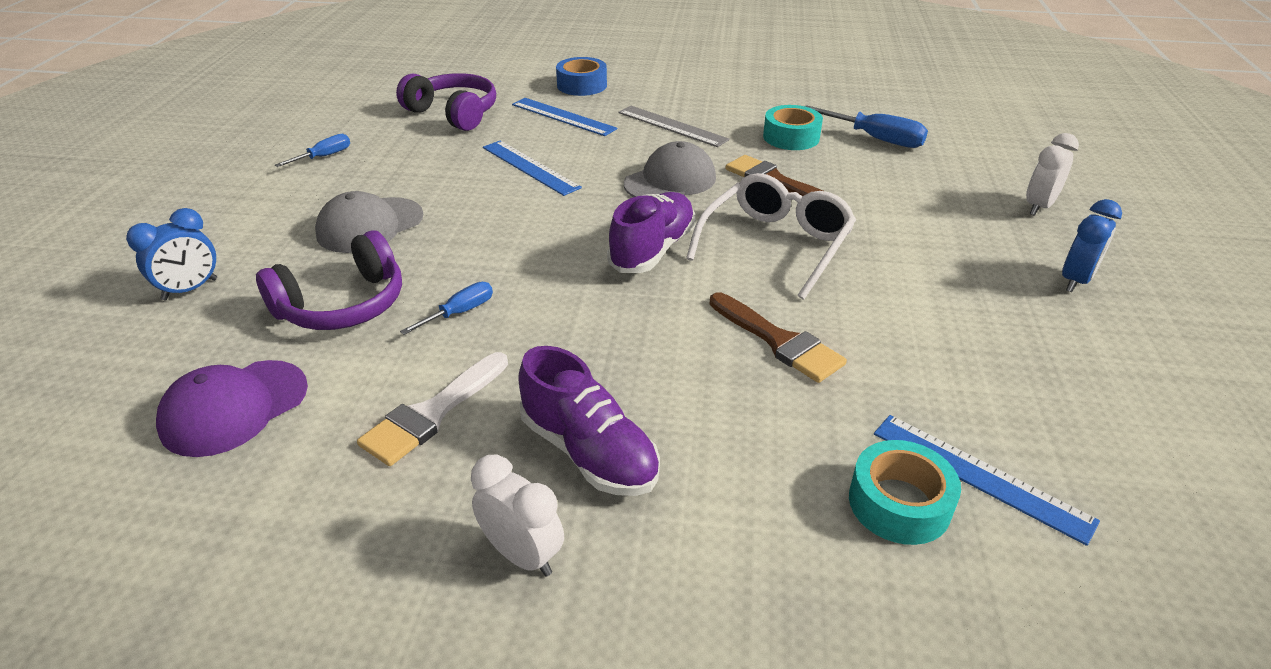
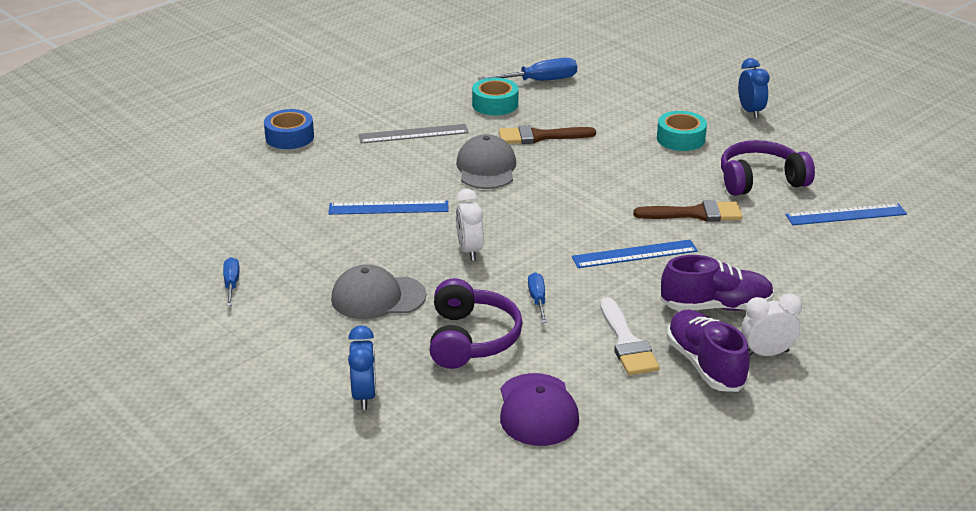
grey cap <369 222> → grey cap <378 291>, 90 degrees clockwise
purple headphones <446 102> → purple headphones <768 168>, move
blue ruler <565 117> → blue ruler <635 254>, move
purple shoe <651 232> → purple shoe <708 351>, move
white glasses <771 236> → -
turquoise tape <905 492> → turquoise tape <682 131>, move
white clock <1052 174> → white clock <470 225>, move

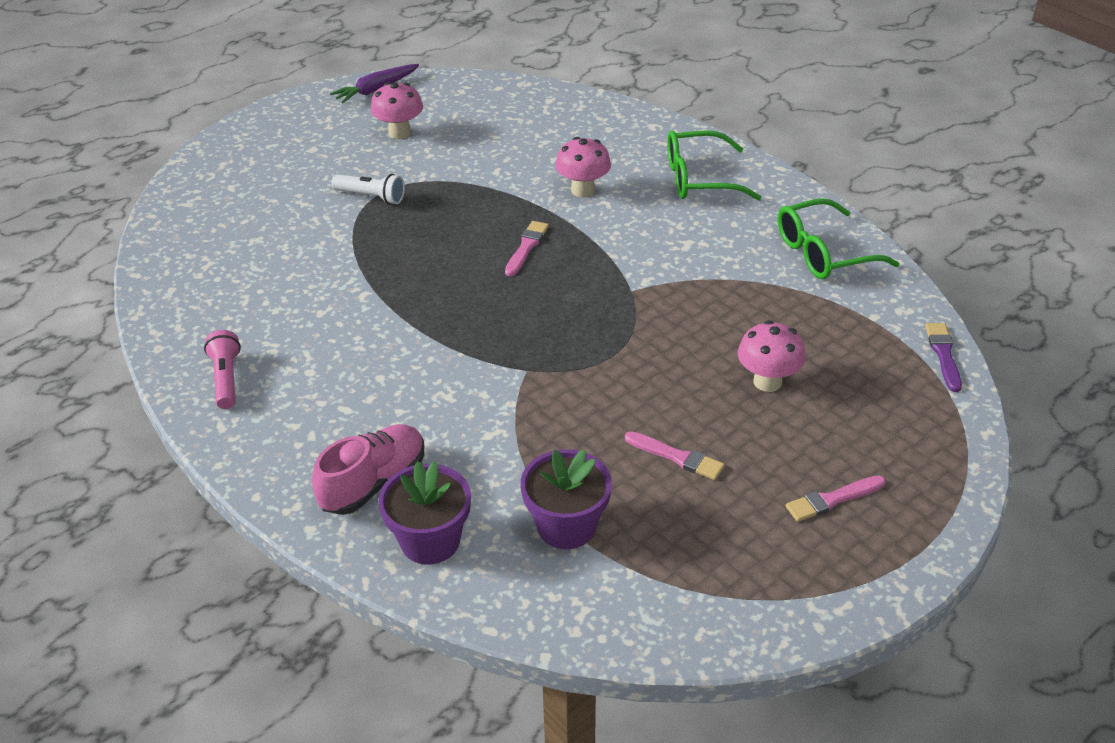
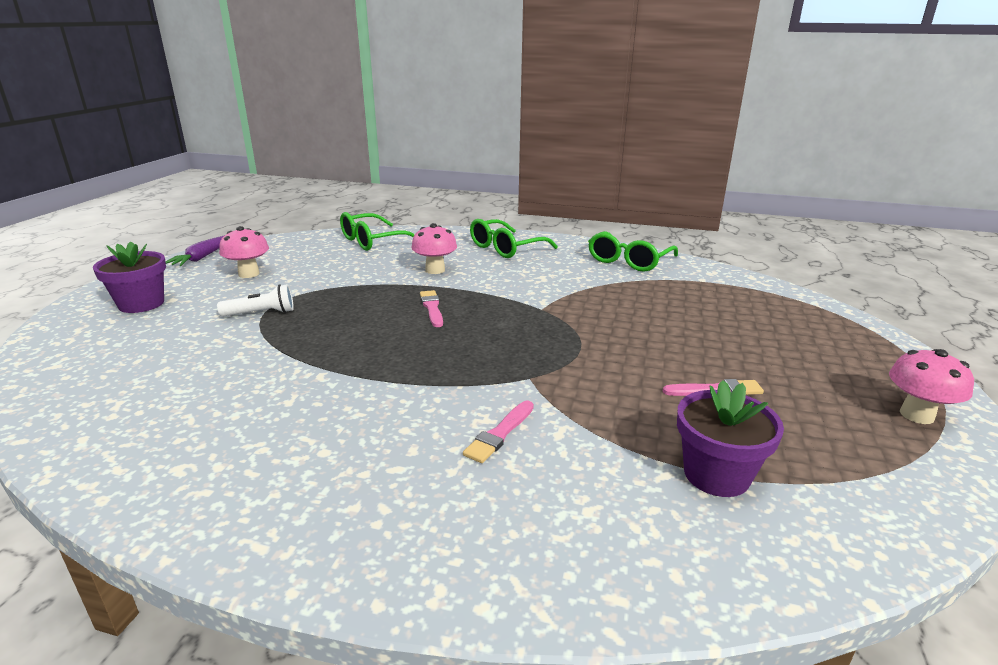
pink flashlight <222 369> → -
pink shoe <368 469> → -
purple flower pot <424 512> → purple flower pot <129 277>, move
pink mushroom <771 356> → pink mushroom <931 386>, move
pink brush <836 498> → pink brush <498 431>, move
purple brush <943 357> → -
- → green glasses <377 231>

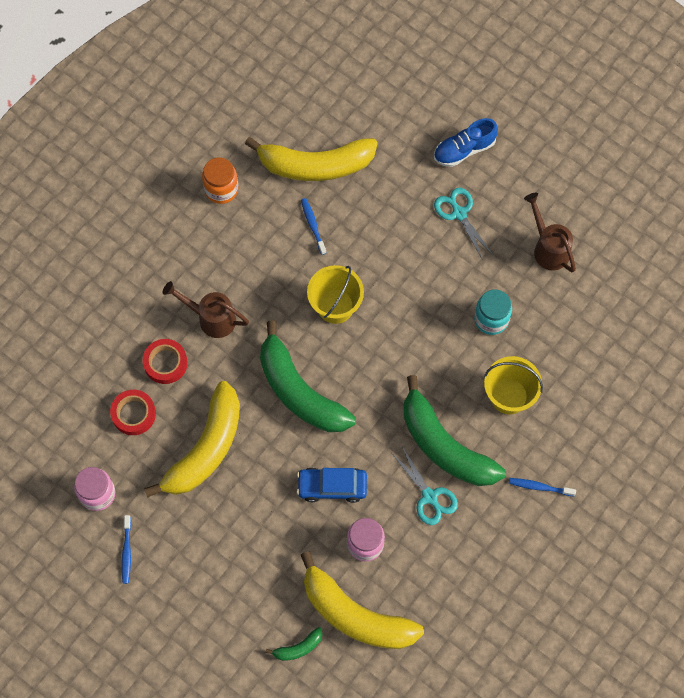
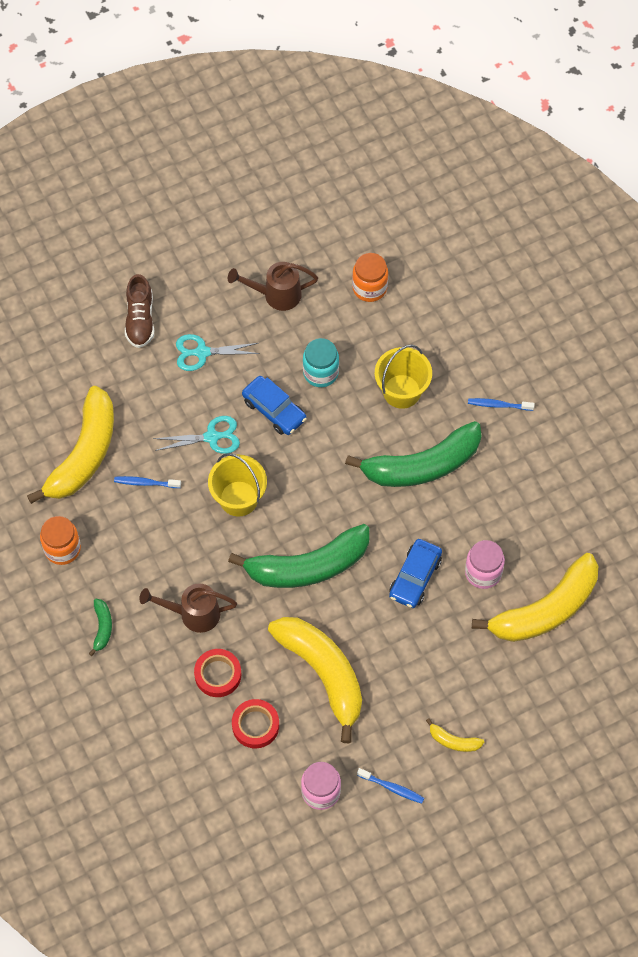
brown watering can <206 309> → brown watering can <188 608>, 45 degrees clockwise
green banana <294 644> → green banana <100 627>, move
turquoise scissors <425 486> → turquoise scissors <196 435>, move
blue shoe <466 142> → brown shoe <139 311>
blue toothbrush <542 487> → blue toothbrush <501 404>, 60 degrees clockwise
- → blue car <274 405>
- → orange jar <370 277>
- → yellow banana <455 735>

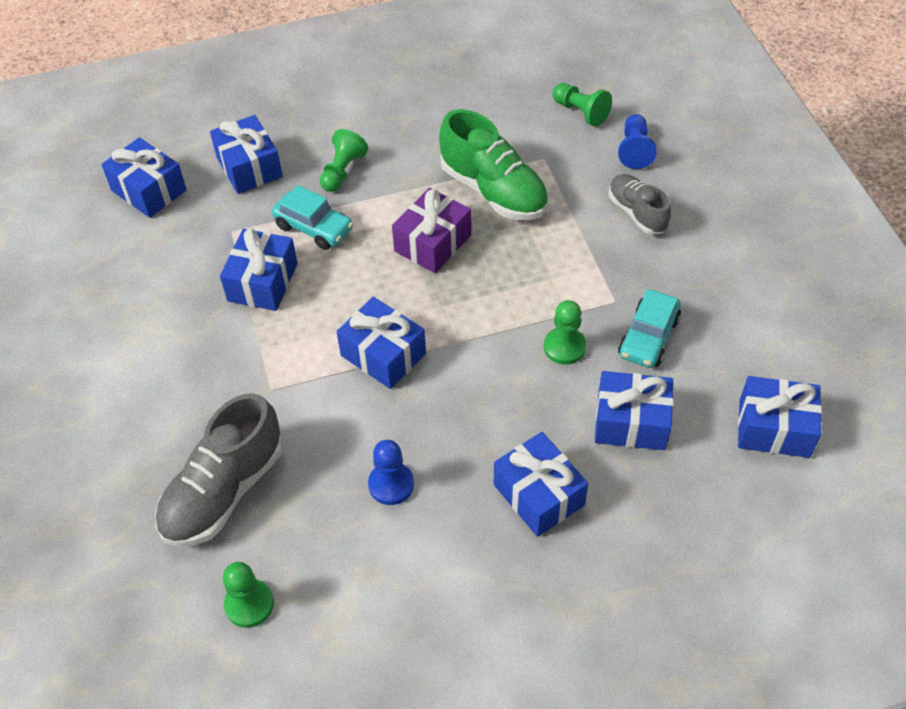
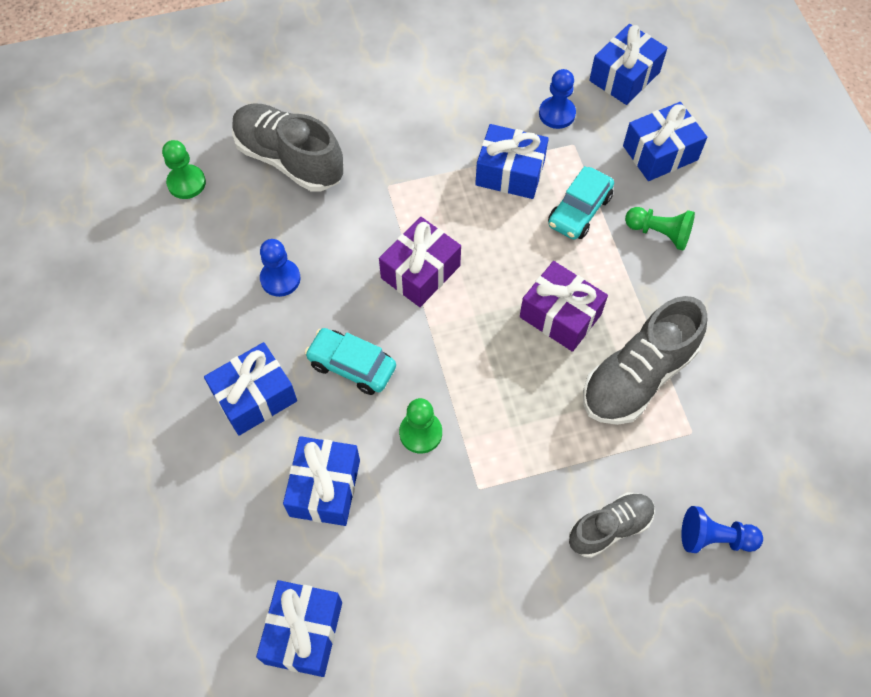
blue gift <381 343> → purple gift <420 262>
green shoe <493 164> → grey shoe <645 360>
green pawn <582 105> → -
turquoise car <649 328> → turquoise car <350 361>, move
- → blue pawn <557 99>

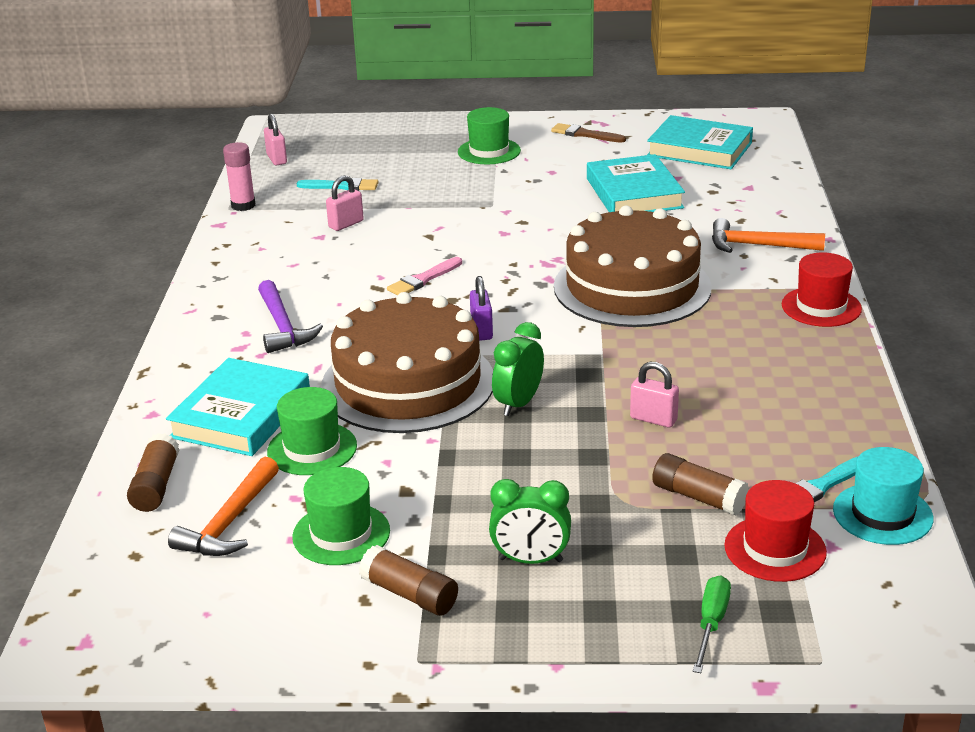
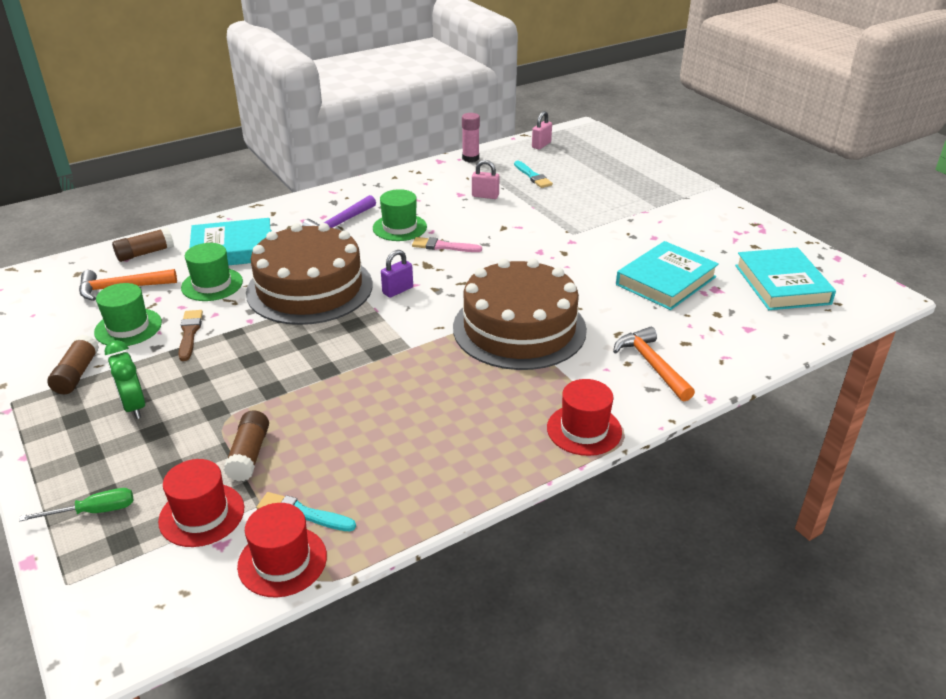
green hat <489 135> → green hat <400 215>, move
green clock <518 369> → -
brown brush <588 133> → brown brush <190 335>, move
pink padlock <654 395> → -
turquoise hat <883 496> → red hat <282 550>

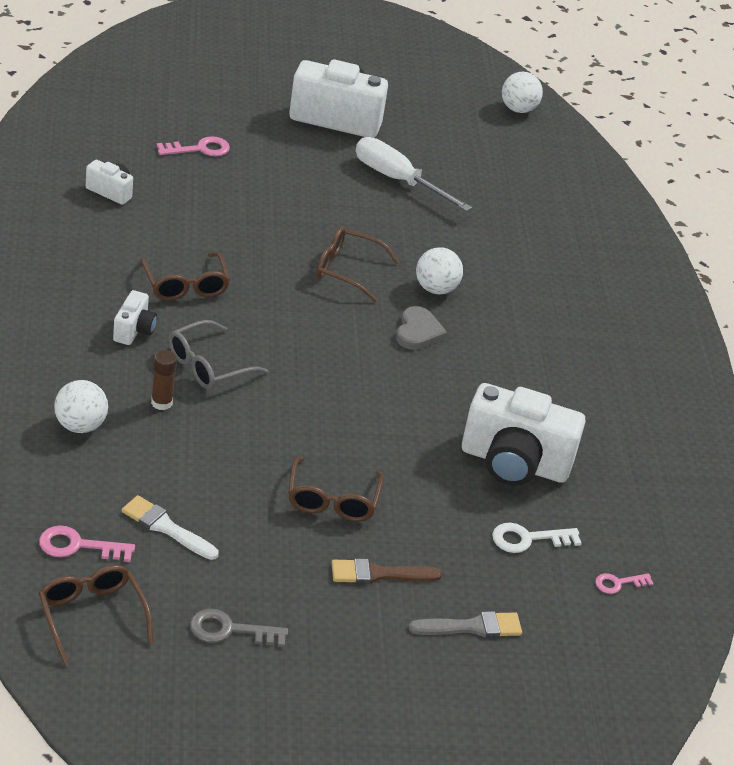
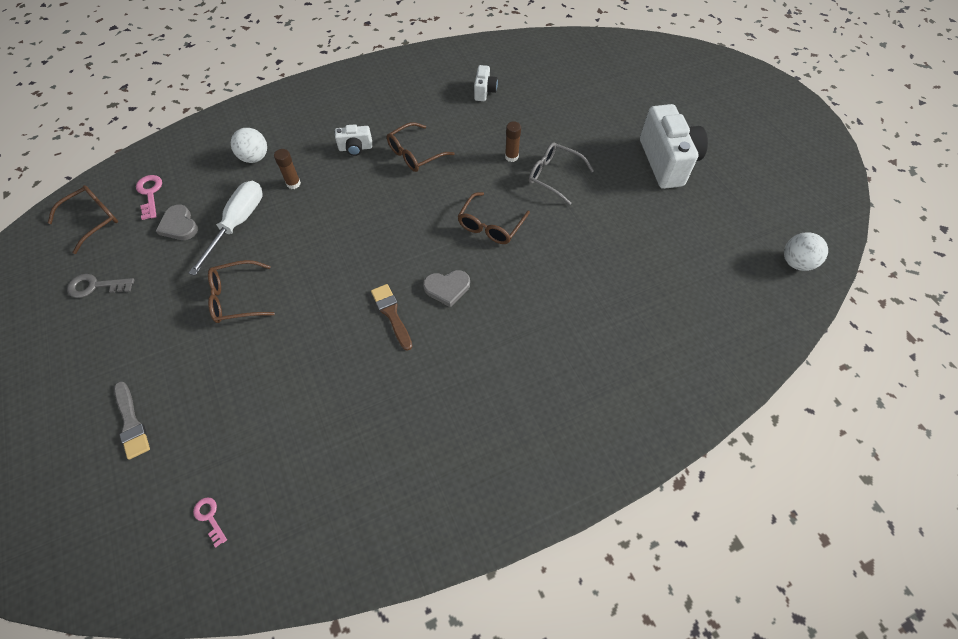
white brush <170 527> → grey heart <177 222>
pink key <193 146> → -
grey glasses <218 354> → grey glasses <561 173>, move
grey key <239 628> → grey key <101 286>, 75 degrees counterclockwise
brown glasses <358 264> → brown glasses <494 218>, 150 degrees counterclockwise
brown brush <387 571> → brown brush <391 317>, move
white screwdriver <414 174> → white screwdriver <226 228>, move
white ball <439 270> → -
white camera <524 434> → -
white key <536 538> → -
- → brown glue stick <513 141>

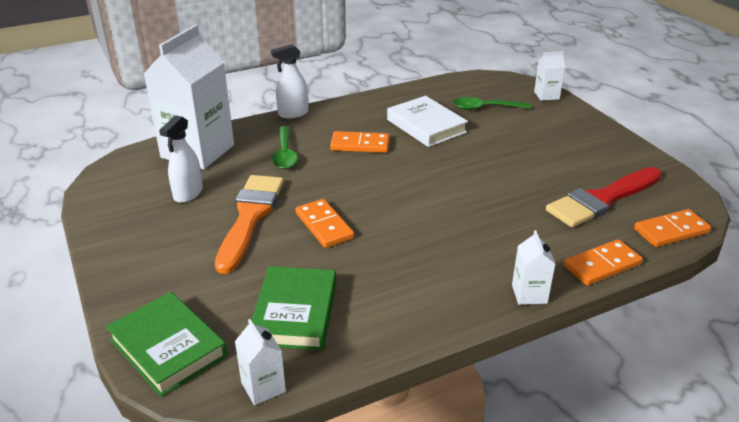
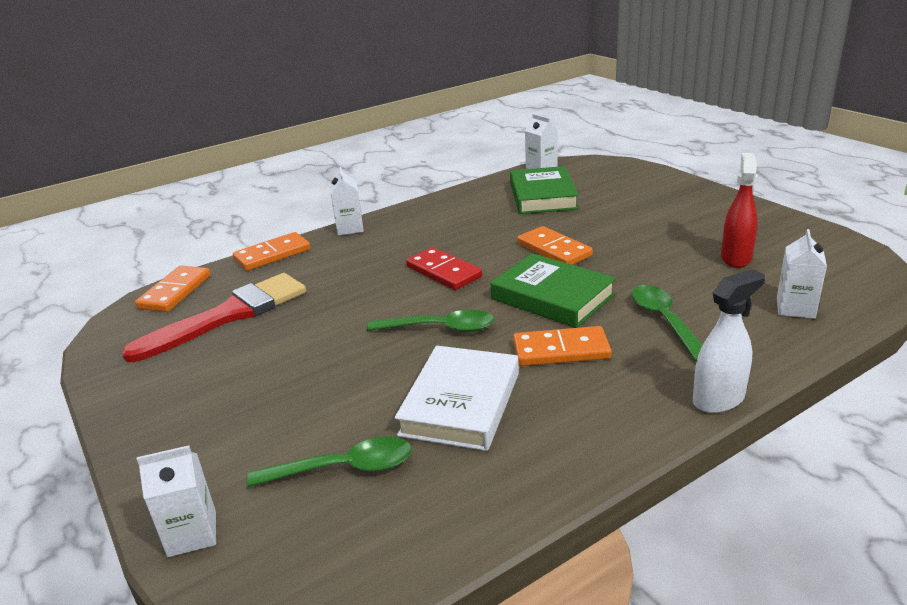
green book <166 344> → green book <553 290>, move
white carton <189 97> → white carton <802 274>, x0.43
white spray bottle <181 159> → red spray bottle <739 210>
orange brush <249 224> → -
white book <427 121> → white book <457 398>, 60 degrees clockwise
orange domino <672 228> → orange domino <173 289>, 45 degrees counterclockwise
- → green spoon <431 320>
- → red domino <444 268>

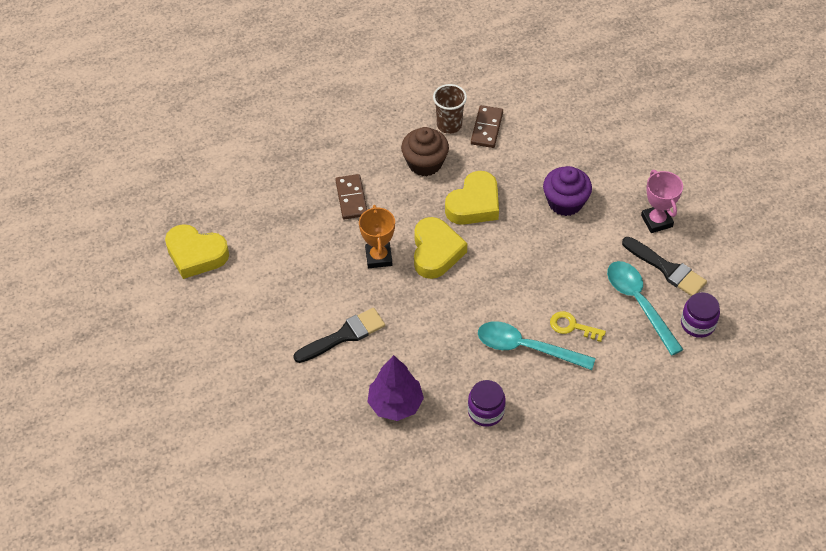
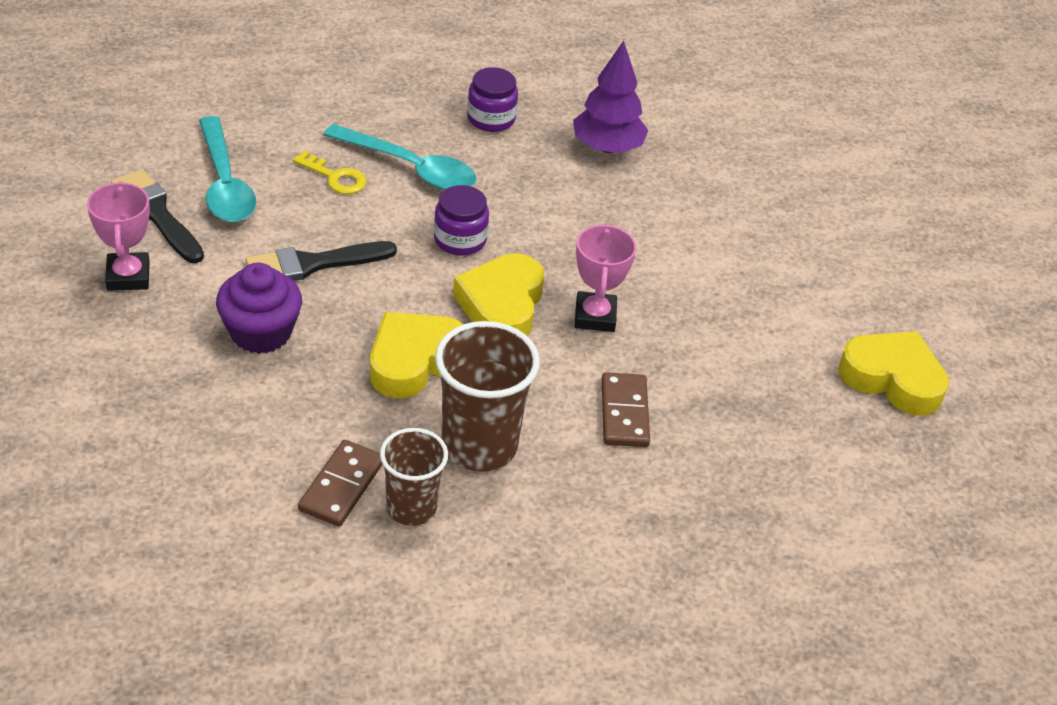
black brush <339 335> → black brush <321 261>, move
orange trophy <377 236> → pink trophy <605 277>
brown cupcake <425 151> → brown cup <487 396>
purple jar <700 315> → purple jar <461 220>, move

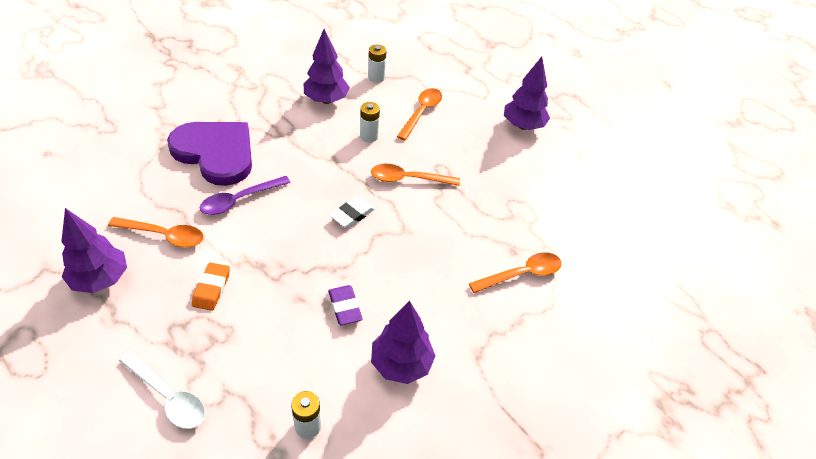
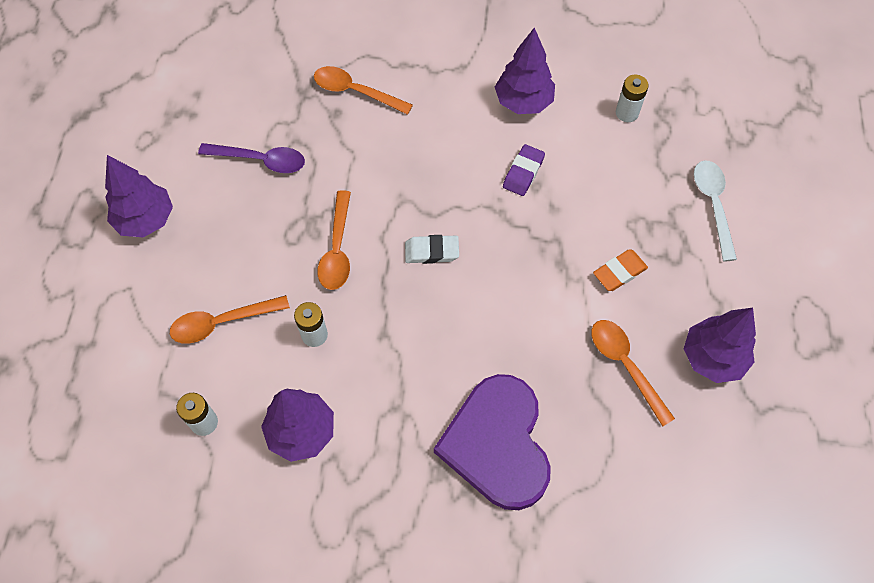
purple spoon <245 195> → purple spoon <251 158>, move
orange spoon <415 175> → orange spoon <334 240>, 45 degrees clockwise

